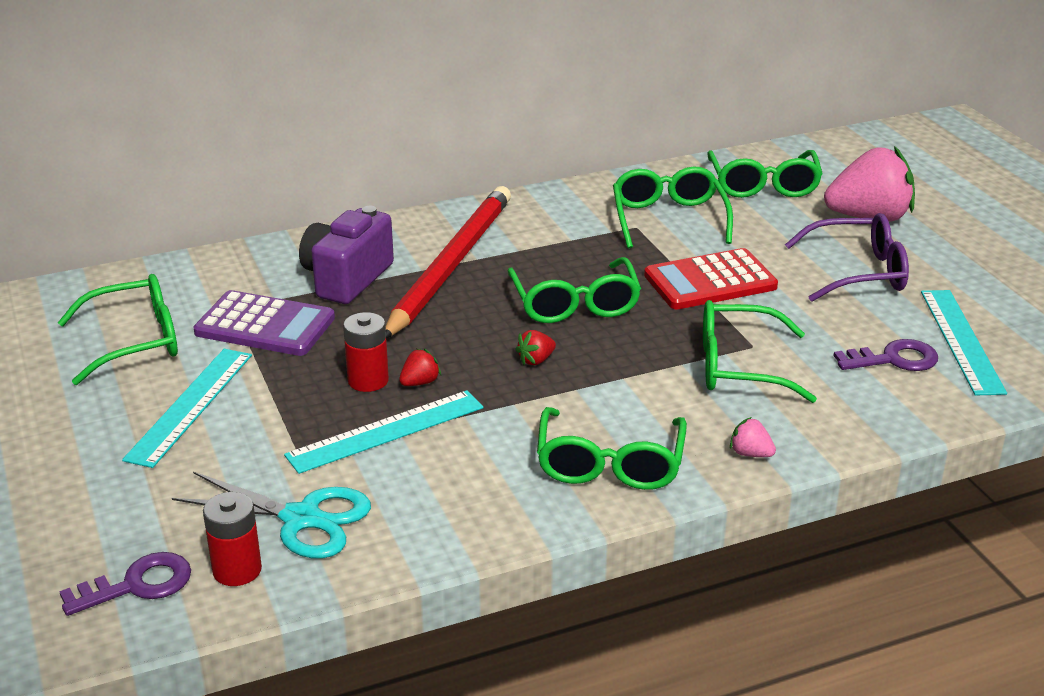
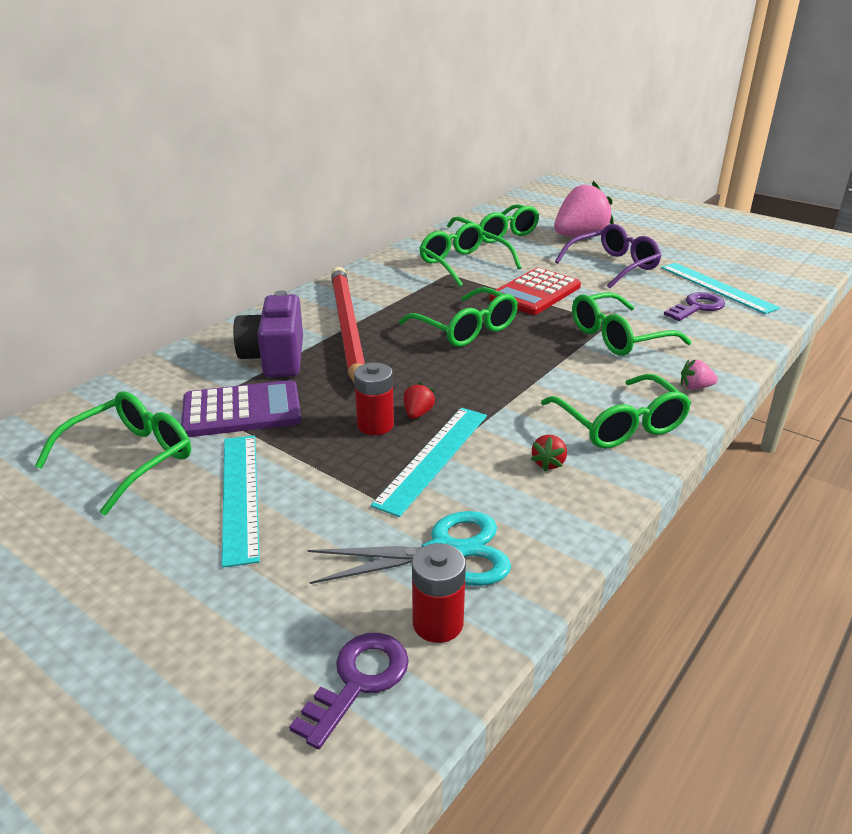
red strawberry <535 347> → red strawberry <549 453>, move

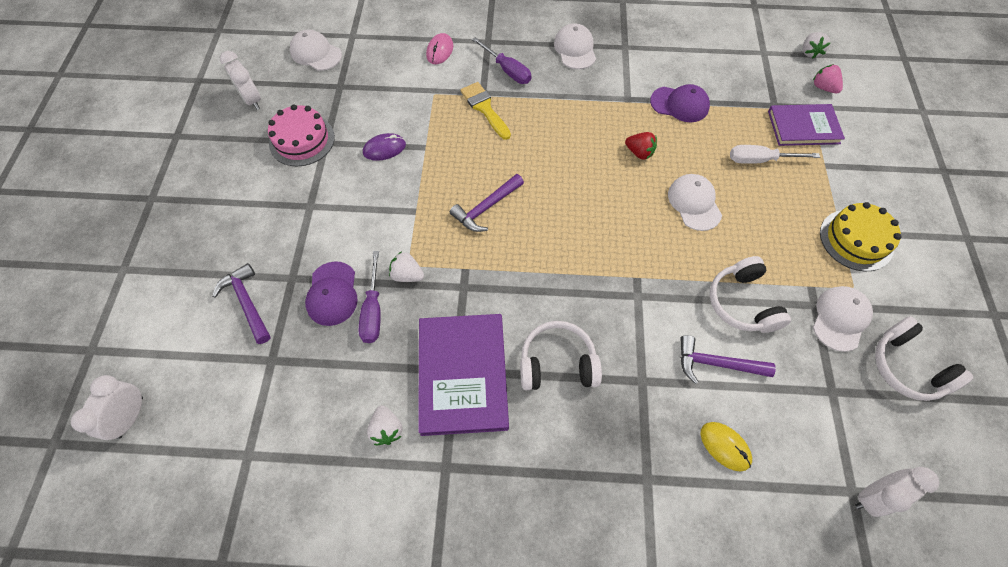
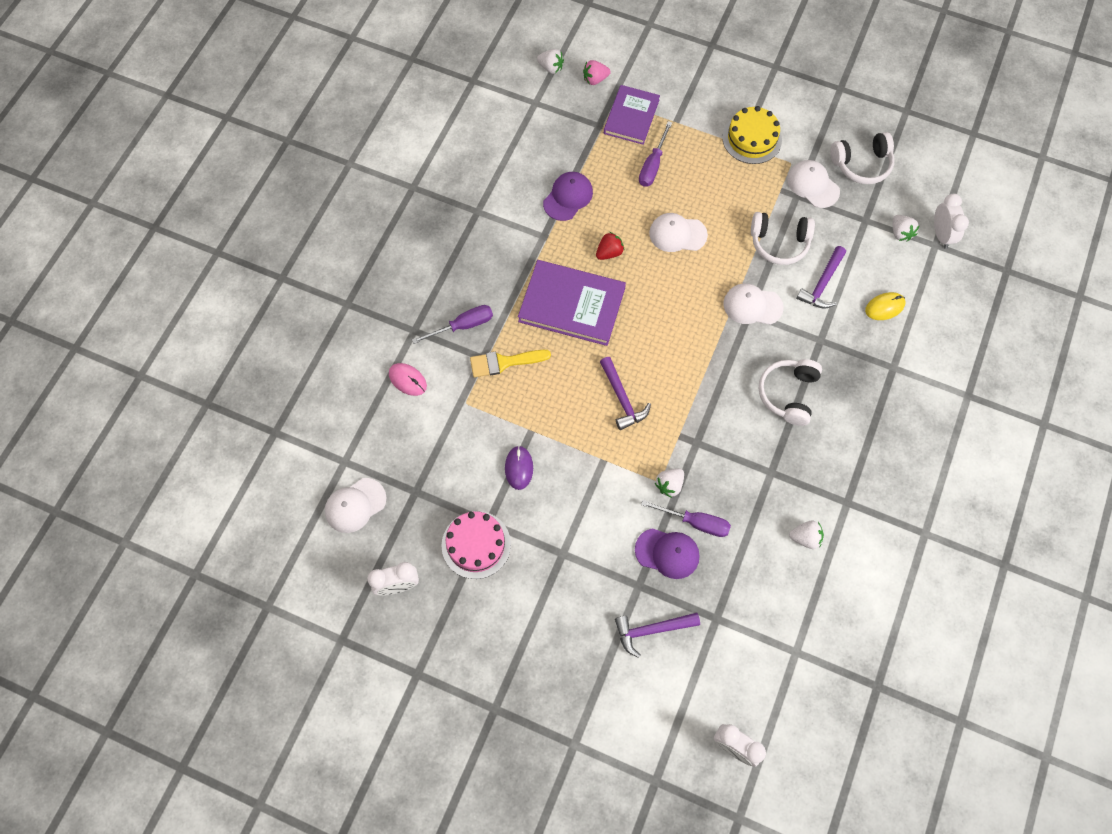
purple book <463 375> → purple book <572 303>, move
white cap <575 46> → white cap <754 304>, move
white screwdriver <775 154> → purple screwdriver <655 154>
- → white strawberry <906 228>

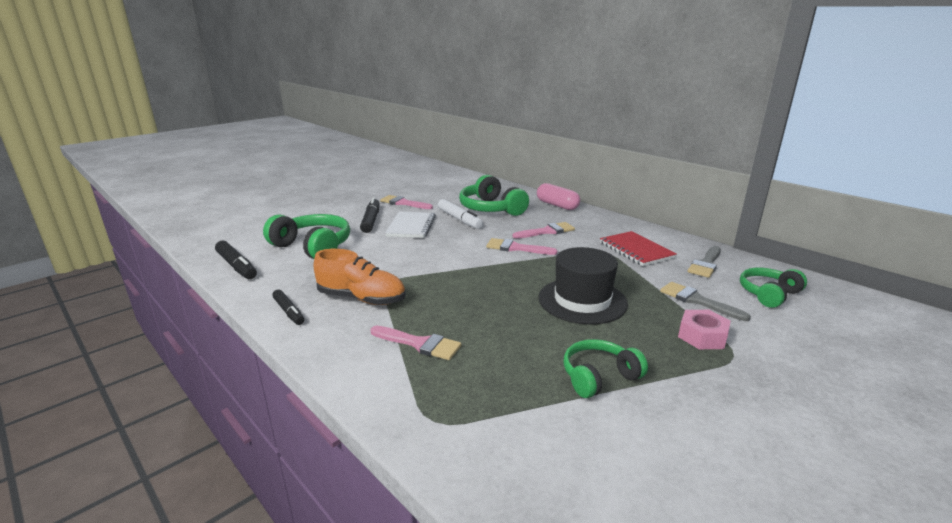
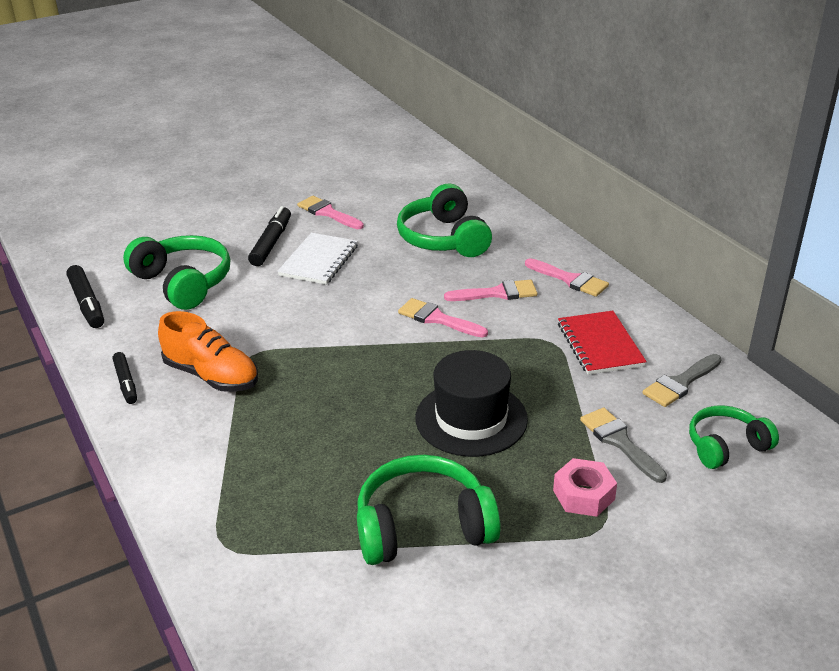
pink brush <415 343> → pink brush <567 277>, move
white marker <460 214> → -
pink capsule <558 196> → -
green headphones <606 368> → green headphones <429 510>, x1.58

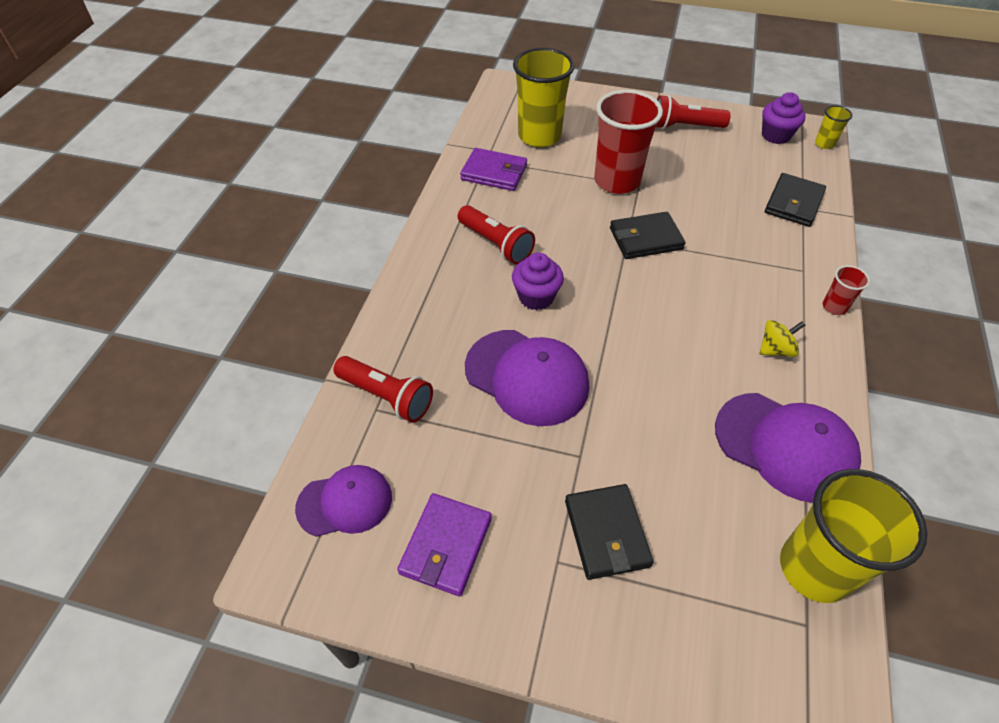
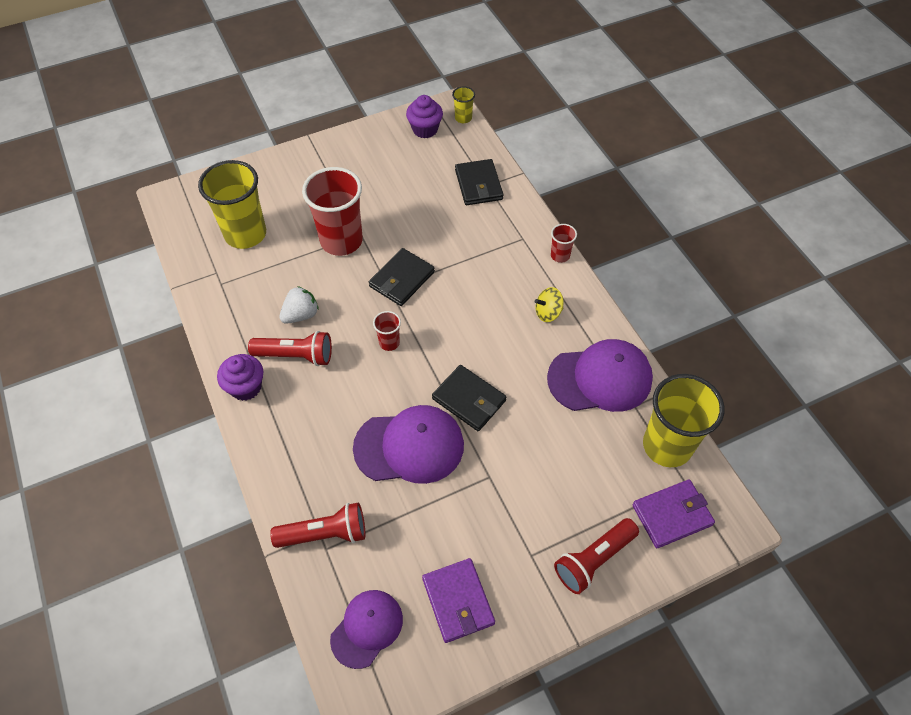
purple wallet <493 169> → purple wallet <673 513>, move
purple cupcake <538 281> → purple cupcake <240 377>, move
black wallet <609 532> → black wallet <469 398>, move
red flashlight <693 112> → red flashlight <596 556>, move
yellow spinning top <782 338> → yellow spinning top <549 304>, 135 degrees counterclockwise
- → white strawberry <299 305>
- → red cup <387 331>

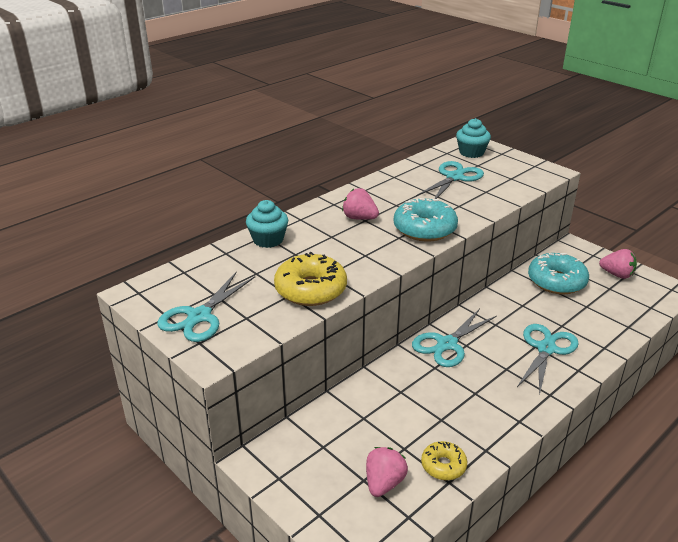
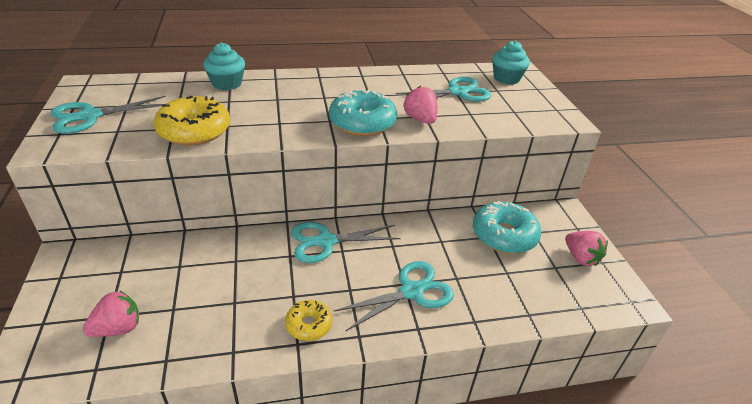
pink strawberry <360 204> → pink strawberry <420 105>, move
yellow donut <444 460> → yellow donut <308 320>, move

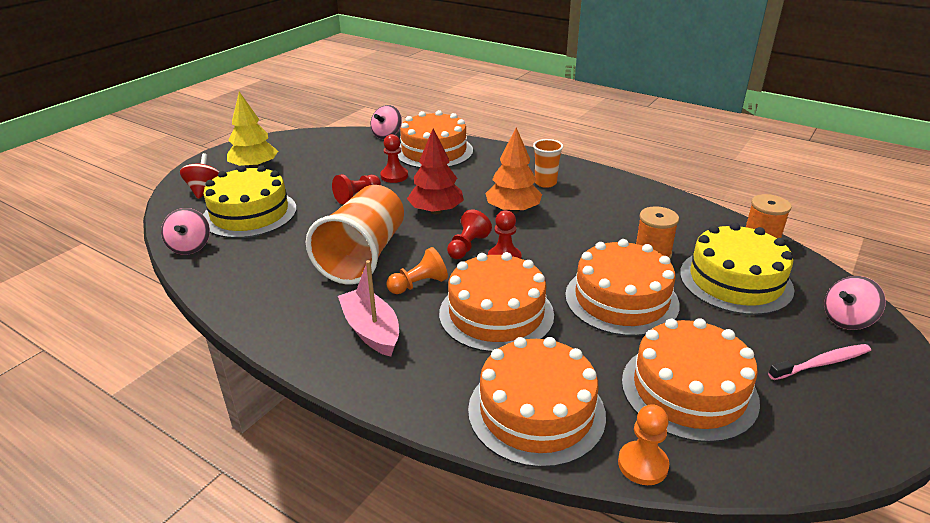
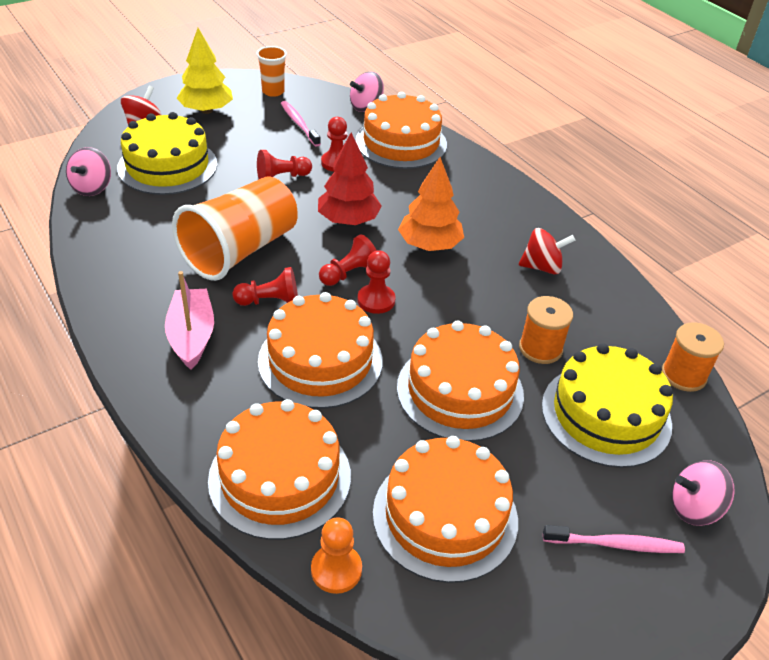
orange pawn <417 270> → red pawn <265 286>
orange cup <548 163> → orange cup <272 71>, move
- → pink toothbrush <301 124>
- → red spinning top <547 251>

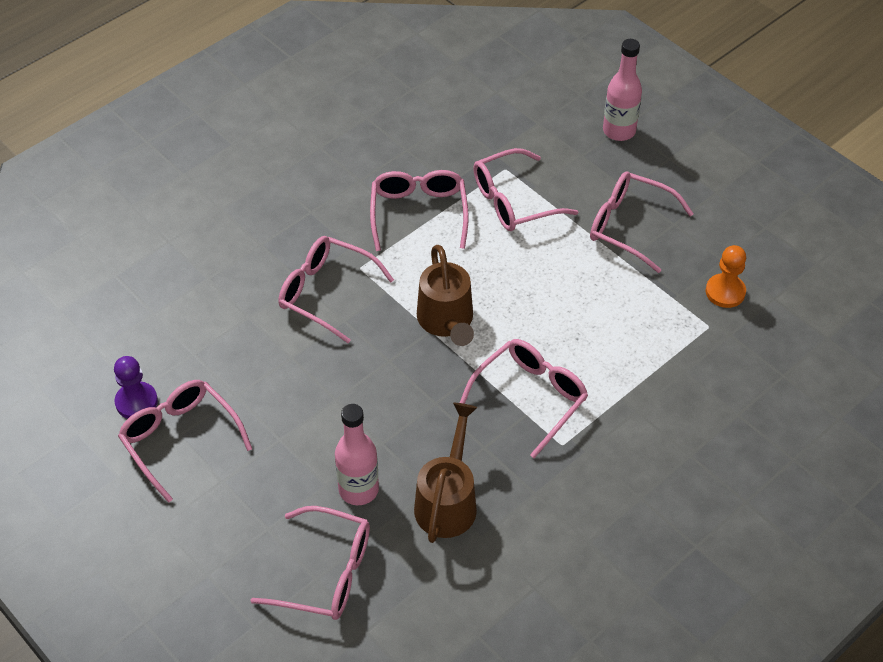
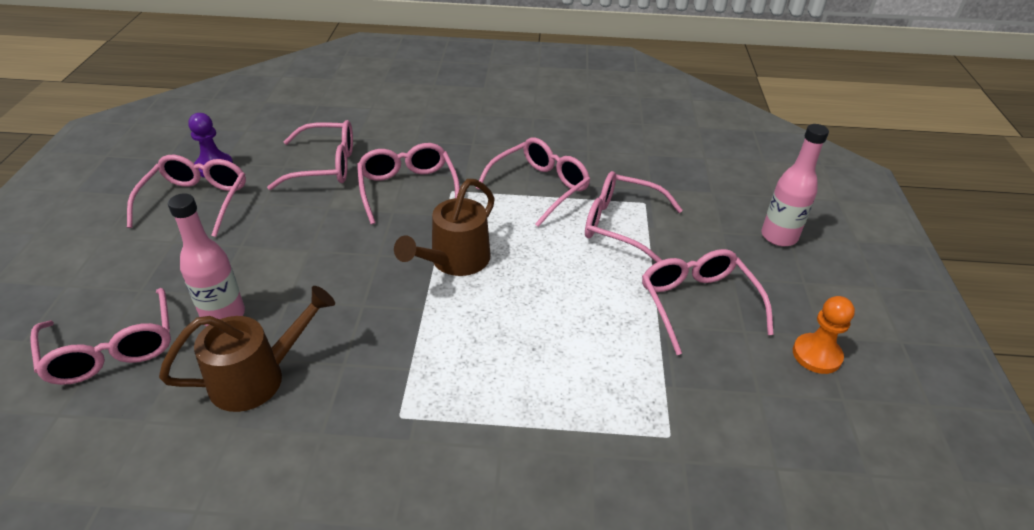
pink glasses <524 398> → pink glasses <310 155>, move
orange pawn <726 276> → orange pawn <824 335>, move

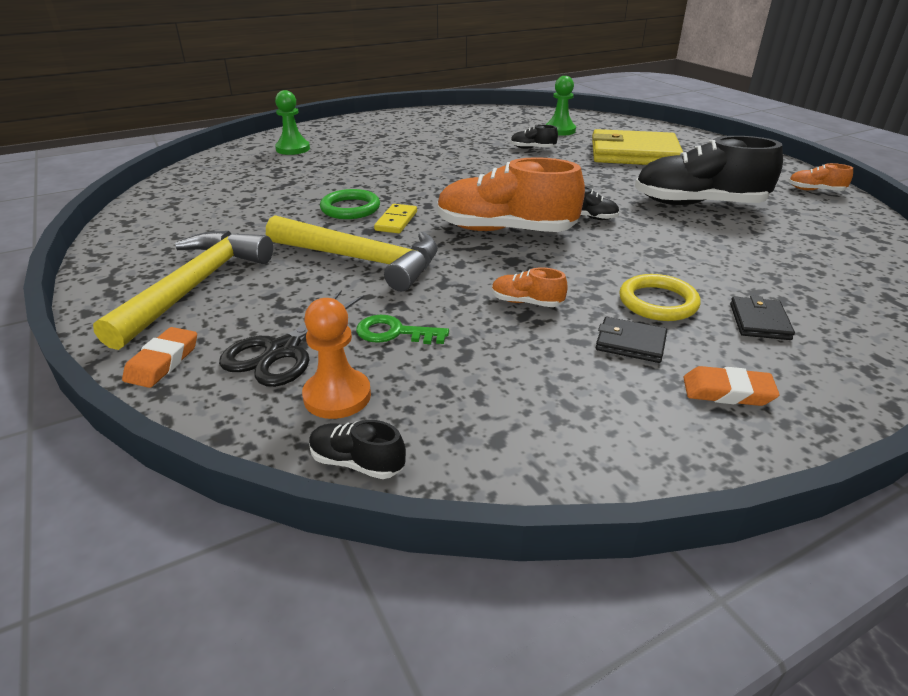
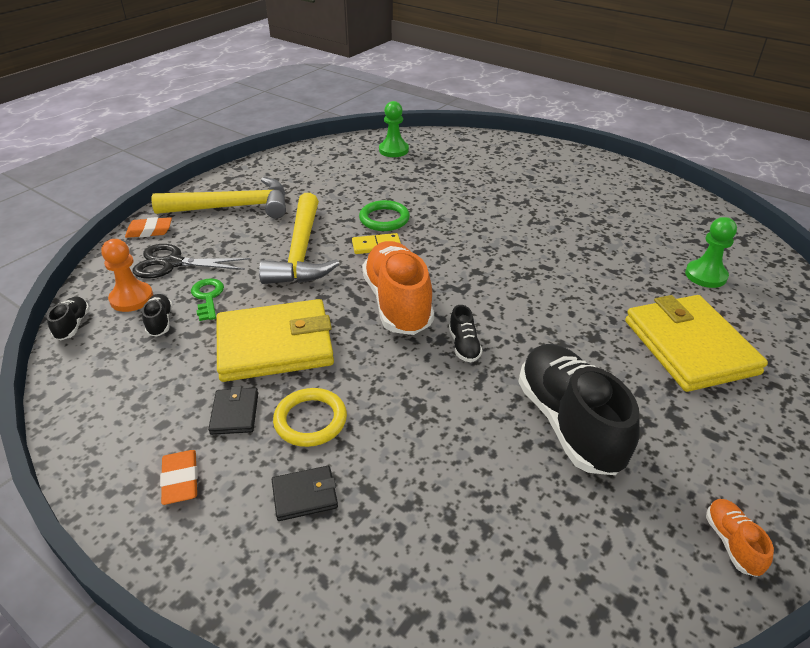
green pawn <292 122> → green pawn <394 129>, move
orange shoe <530 287> → yellow wallet <275 340>
black shoe <534 137> → black shoe <157 315>, move

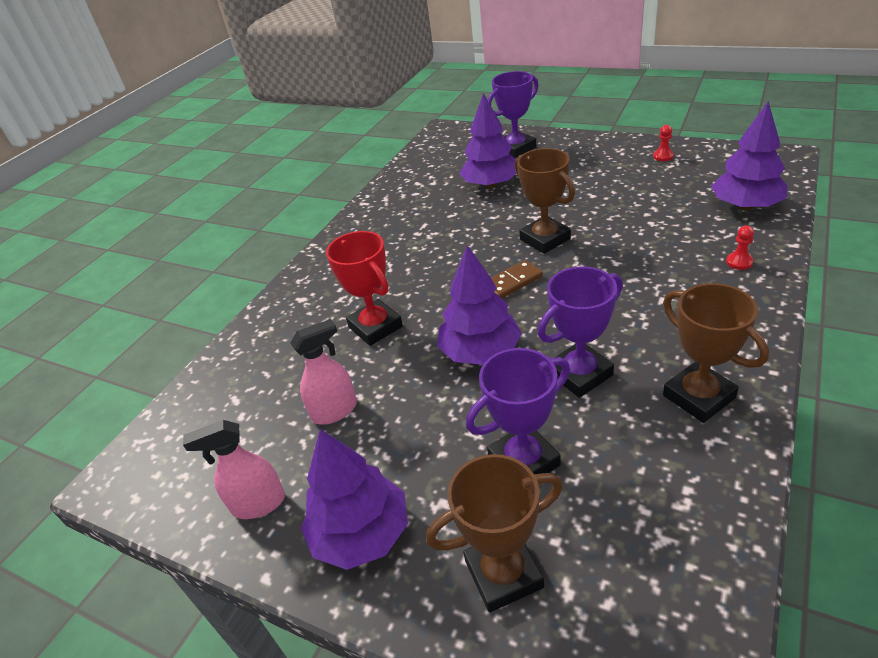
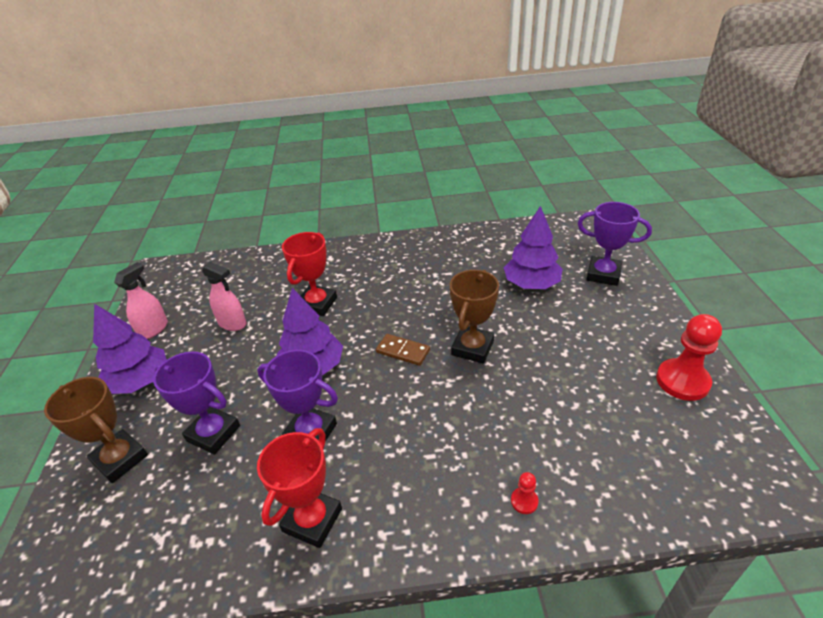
pink spray bottle <234 469> → pink spray bottle <141 300>, 75 degrees clockwise
red pawn <663 143> → red pawn <689 357>, x2.19
brown trophy <716 353> → red trophy <299 488>
purple tree <749 155> → -

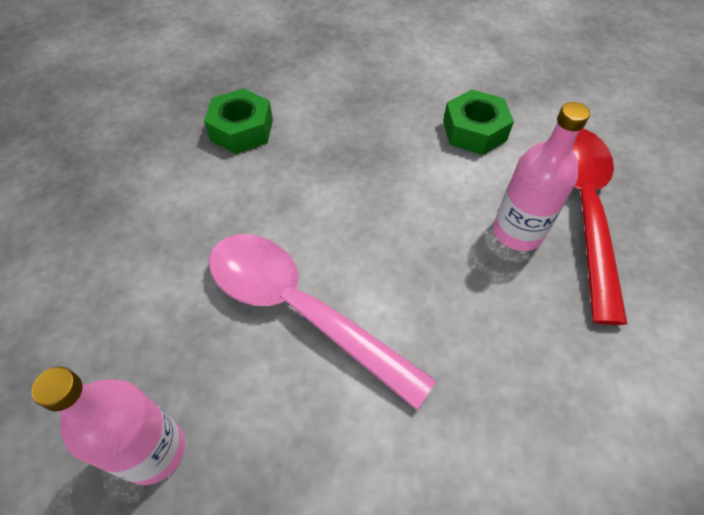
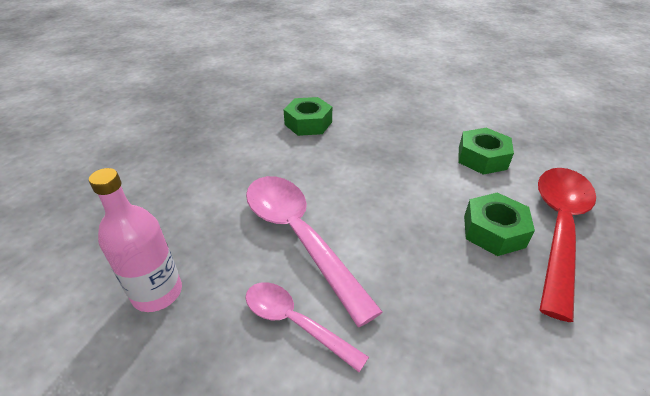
pink bottle <541 176> → green nut <499 224>
- → pink spoon <307 327>

